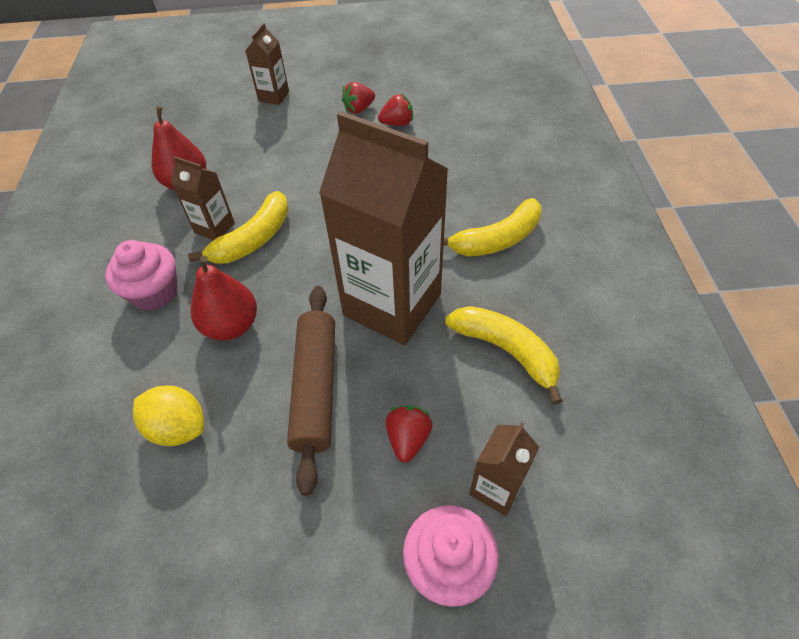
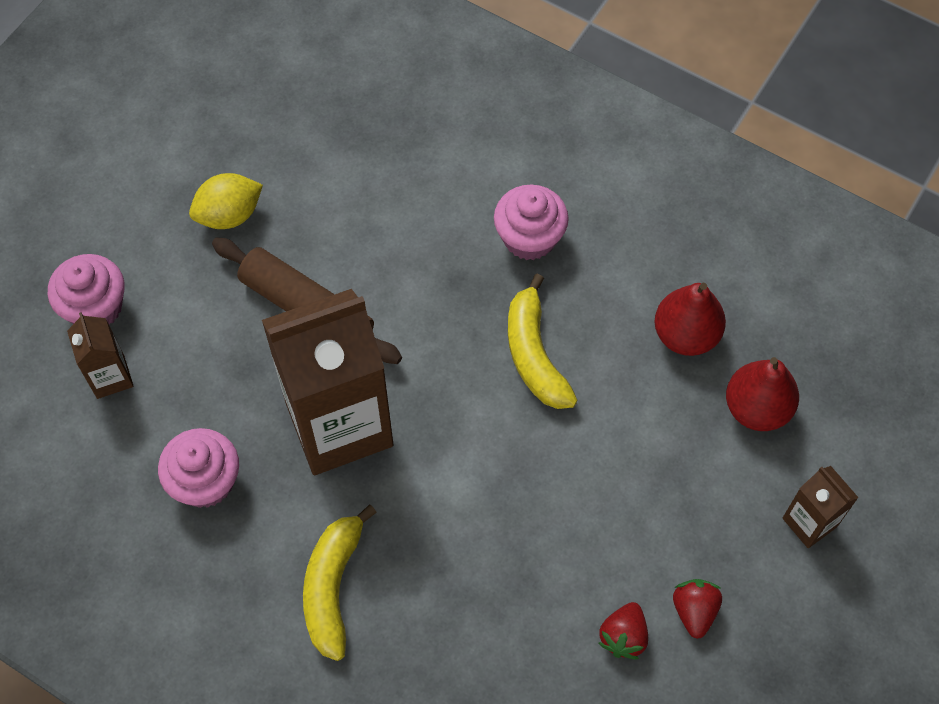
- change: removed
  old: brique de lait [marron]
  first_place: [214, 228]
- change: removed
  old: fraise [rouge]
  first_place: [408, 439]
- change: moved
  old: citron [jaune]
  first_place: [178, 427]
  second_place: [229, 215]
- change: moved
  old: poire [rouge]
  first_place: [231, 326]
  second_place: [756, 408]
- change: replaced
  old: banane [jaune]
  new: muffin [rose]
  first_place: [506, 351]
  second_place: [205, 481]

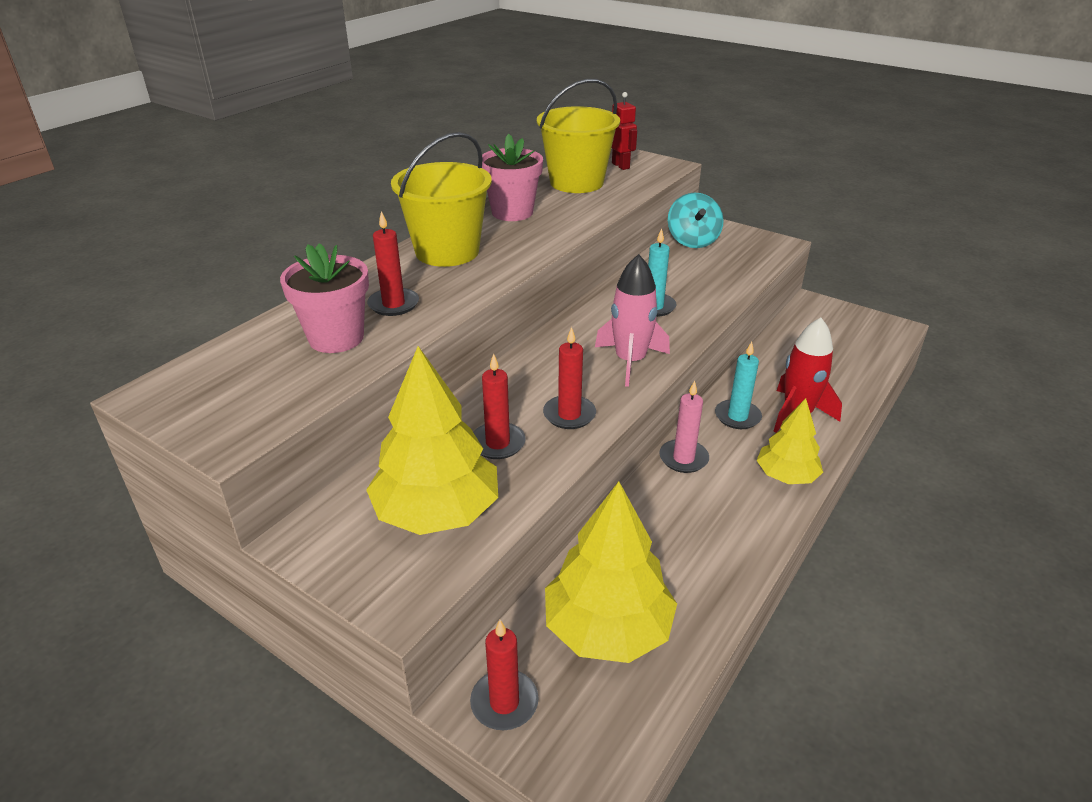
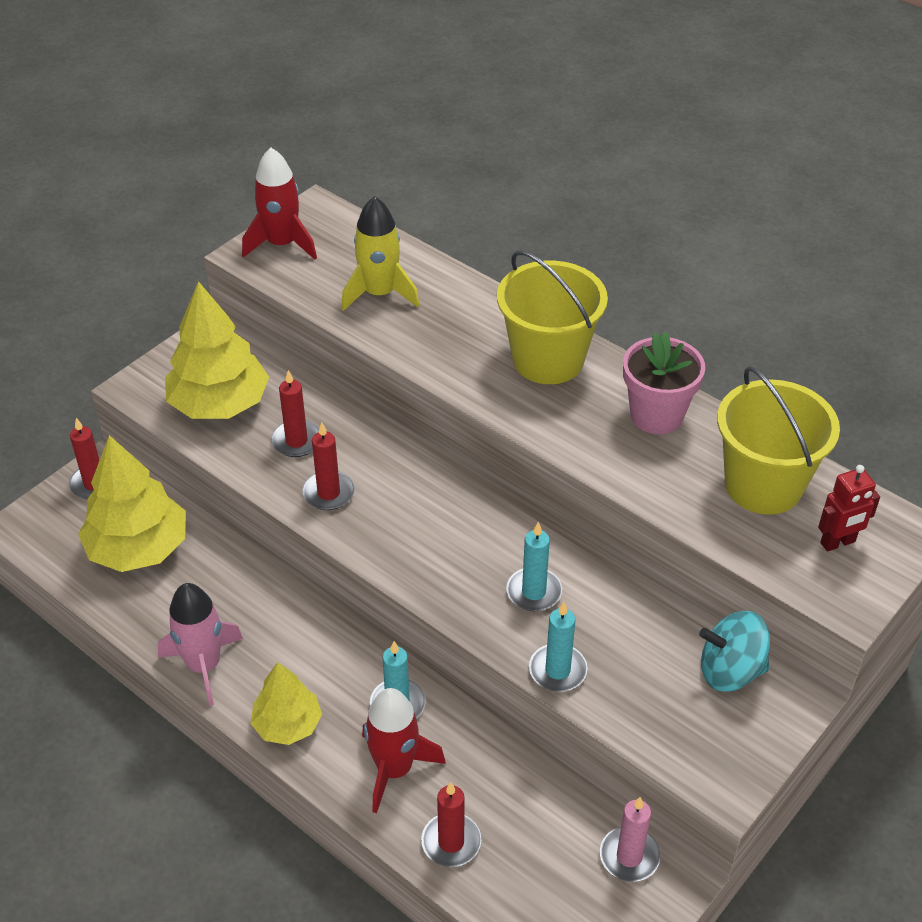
- change: added
  new: fusée [rouge]
  second_place: [281, 244]
- change: added
  new: bougie [turquoise]
  second_place: [557, 670]
- change: moved
  old: bougie [rouge]
  first_place: [393, 304]
  second_place: [451, 842]
- change: moved
  old: fusée [rose]
  first_place: [630, 361]
  second_place: [204, 665]
- change: moved
  old: bougie [rose]
  first_place: [683, 458]
  second_place: [629, 856]
- change: replaced
  old: pot de fleurs [rose]
  new: fusée [jaune]
  first_place: [336, 338]
  second_place: [379, 293]

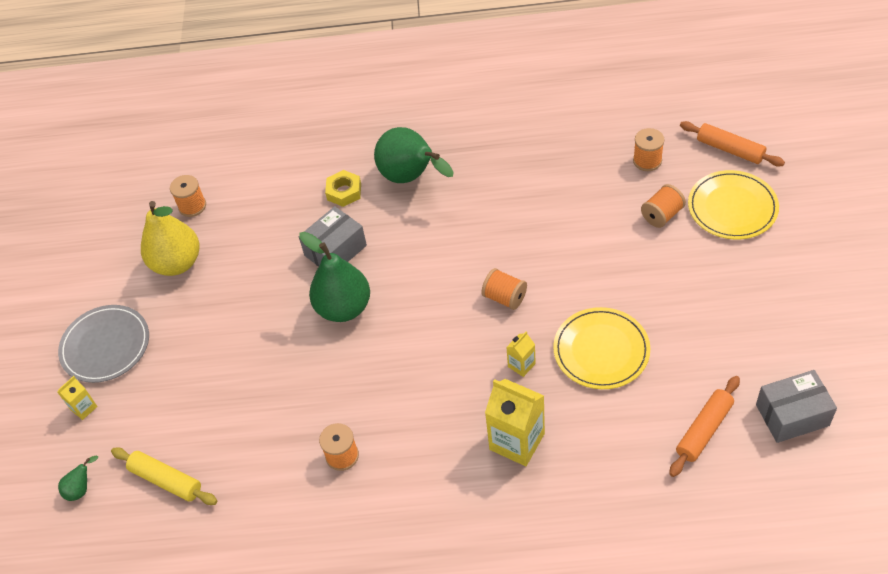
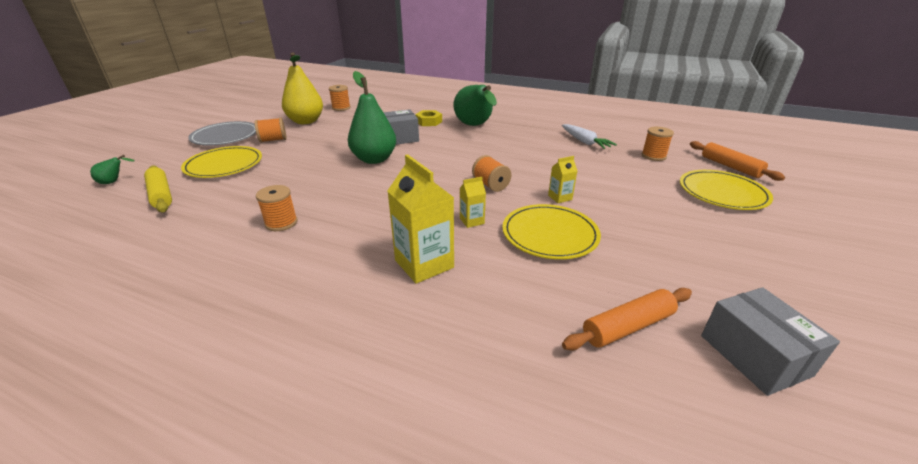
- change: added
  new: assiette [jaune]
  second_place: [224, 165]
- change: added
  new: carotte [blanc]
  second_place: [585, 142]
- change: moved
  old: brique de lait [jaune]
  first_place: [84, 408]
  second_place: [560, 197]
- change: moved
  old: bobine [orange]
  first_place: [662, 215]
  second_place: [273, 140]
- change: turned
  old: boîte [gris]
  first_place: [792, 415]
  second_place: [754, 355]
  degrees: 60

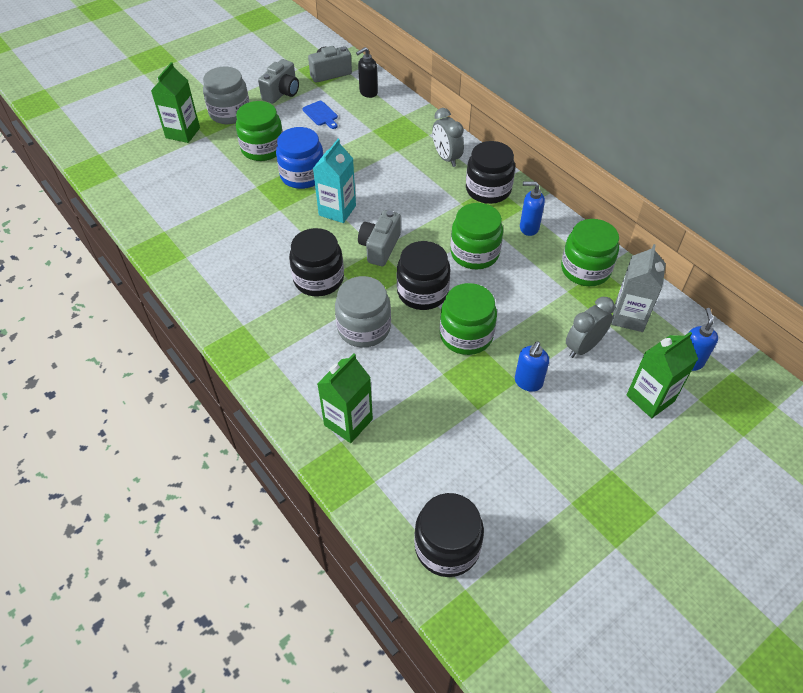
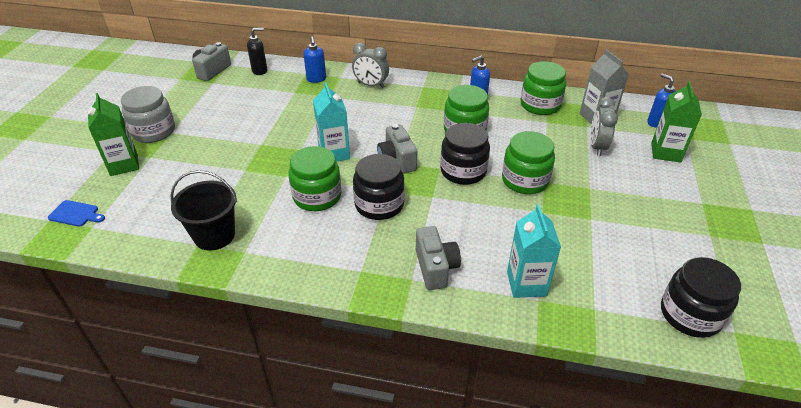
- change: removed
  old: bocal [bleu]
  first_place: [302, 175]
- change: removed
  old: bocal [gris]
  first_place: [364, 328]
- change: removed
  old: bocal [noir]
  first_place: [488, 190]
- change: added
  new: seau [noir]
  second_place: [214, 235]
- change: moved
  old: bocal [vert]
  first_place: [262, 148]
  second_place: [317, 196]
- change: moved
  old: appareil photo [gris]
  first_place: [282, 93]
  second_place: [435, 268]
- change: moved
  old: planche à découper [bleu]
  first_place: [321, 114]
  second_place: [76, 214]
- change: moved
  old: distributeur de savon [bleu]
  first_place: [528, 382]
  second_place: [316, 79]
- change: recoloured
  old: brique de lait [vert]
  new: brique de lait [turquoise]
  first_place: [348, 422]
  second_place: [526, 284]
- change: turned
  old: distributeur de savon [noir]
  first_place: [368, 92]
  second_place: [260, 71]
  degrees: -120

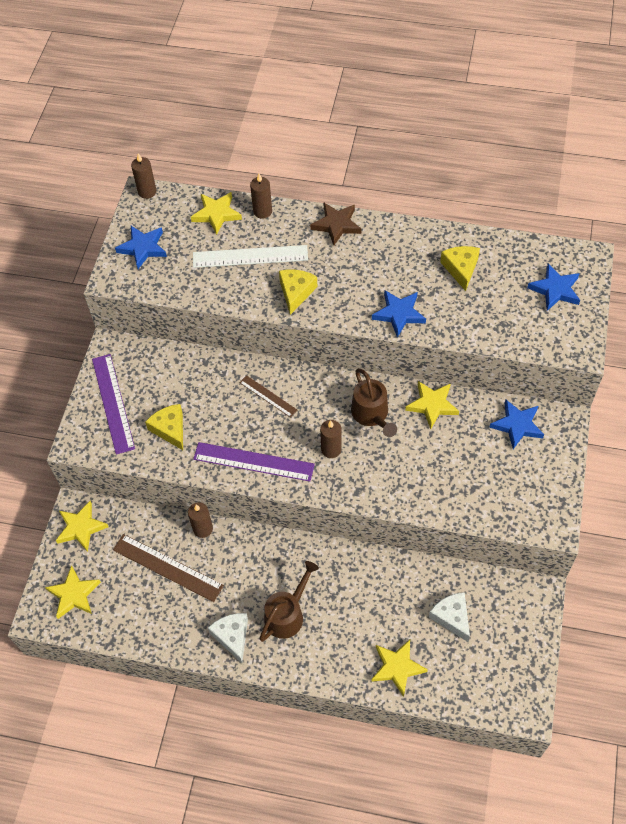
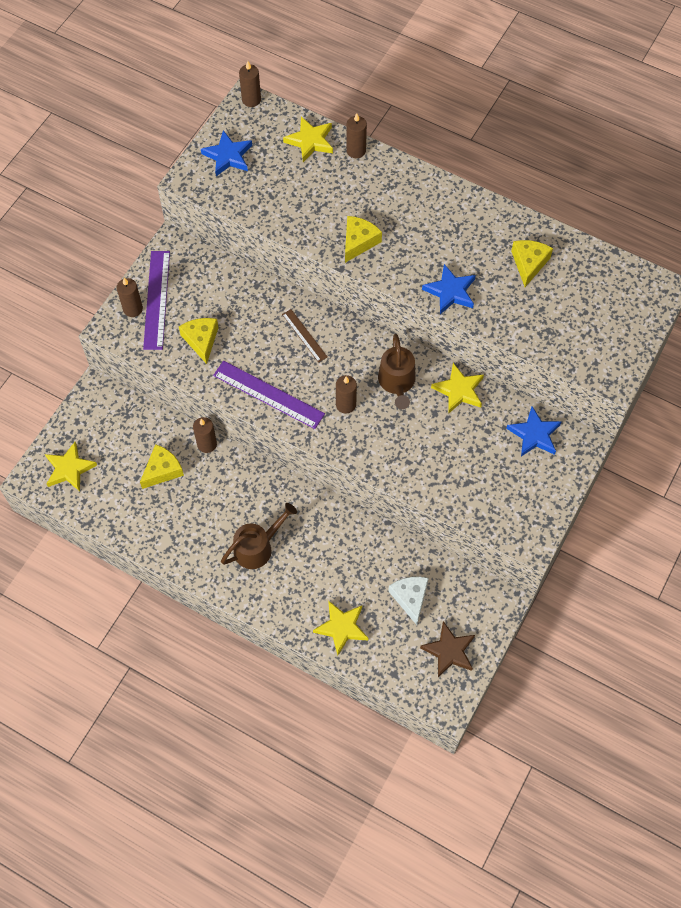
- change: removed
  old: étoile [jaune]
  first_place: [81, 527]
- change: removed
  old: règle [blanc]
  first_place: [250, 256]
- change: removed
  old: fromage [blanc]
  first_place: [232, 636]
- change: removed
  old: étoile [bleu]
  first_place: [555, 290]
- change: added
  new: bougie [marron]
  second_place: [133, 309]
- change: moved
  old: étoile [marron]
  first_place: [336, 225]
  second_place: [449, 651]
- change: replaced
  old: règle [marron]
  new: fromage [jaune]
  first_place: [167, 567]
  second_place: [162, 470]

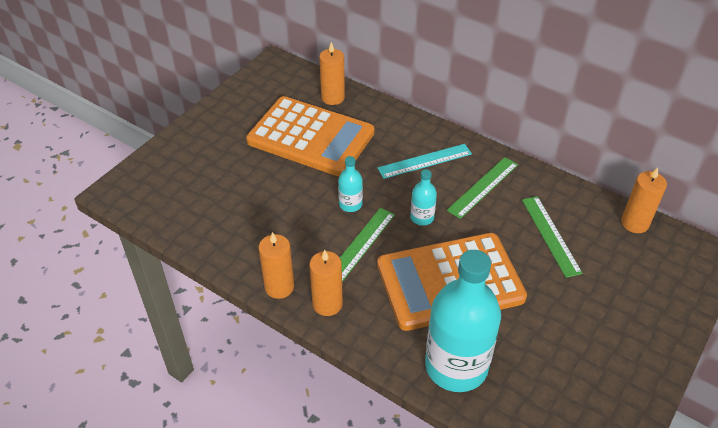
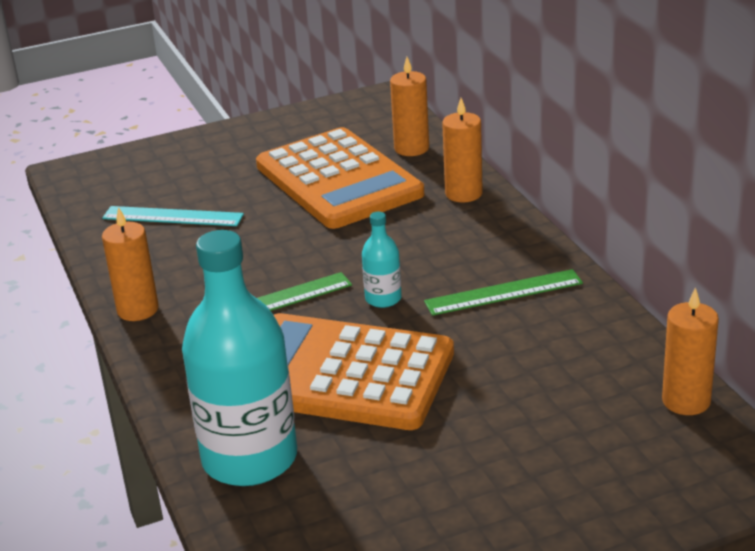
- change: removed
  old: bouteille [turquoise]
  first_place: [350, 204]
- change: removed
  old: règle [vert]
  first_place: [550, 235]
- change: moved
  old: bougie [orange]
  first_place: [327, 304]
  second_place: [463, 193]
- change: moved
  old: règle [turquoise]
  first_place: [425, 161]
  second_place: [173, 216]

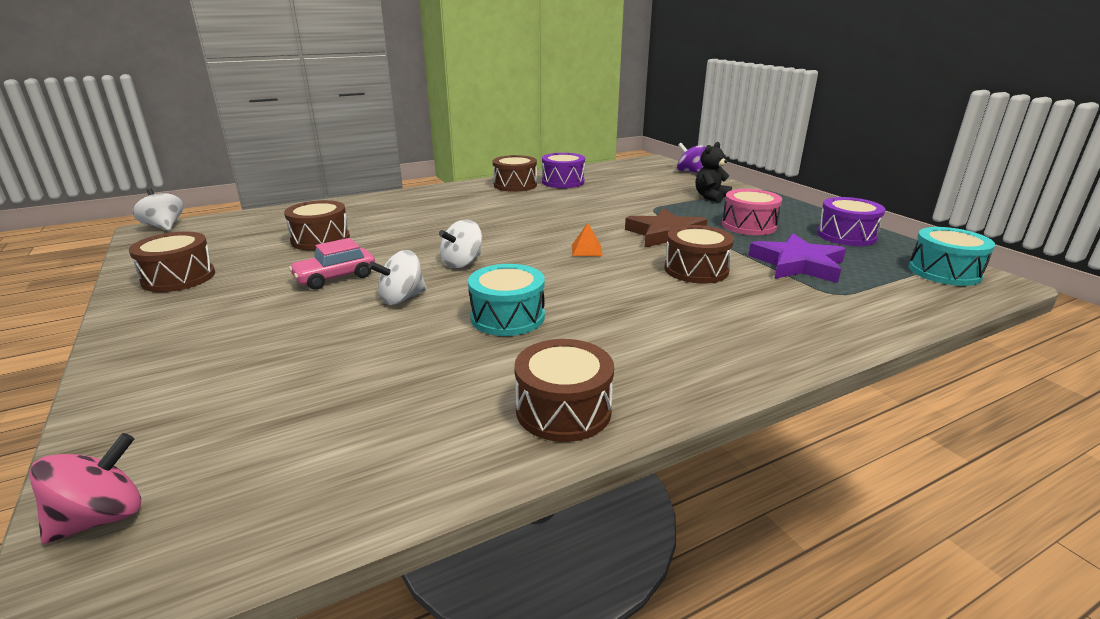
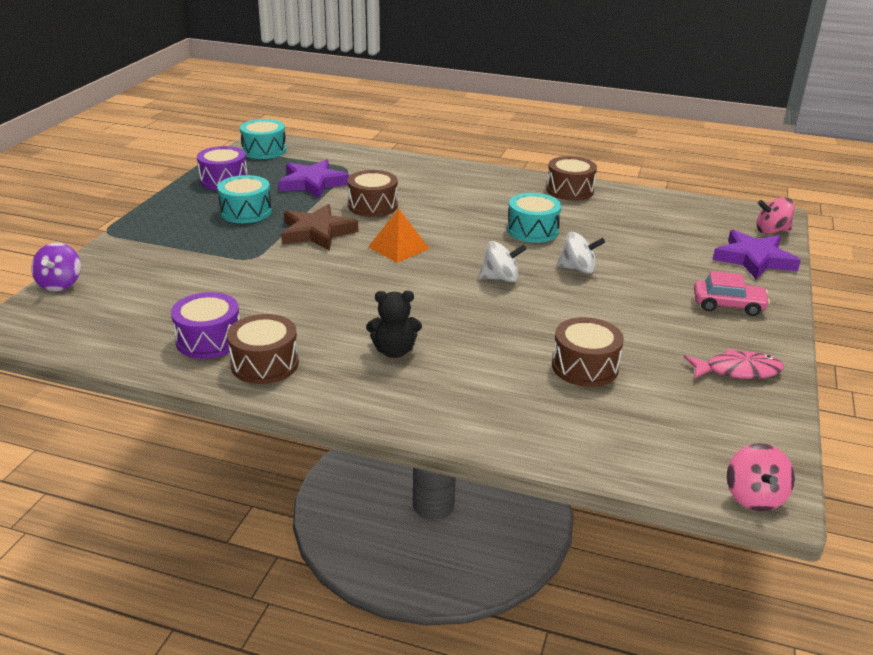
- change: added
  new: étoile [violet]
  second_place: [754, 259]
- change: moved
  old: voiture [rose]
  first_place: [335, 277]
  second_place: [728, 305]
- change: moved
  old: ours en peluche [noir]
  first_place: [711, 197]
  second_place: [394, 351]
- change: replaced
  old: tambour [marron]
  new: poisson [rose]
  first_place: [179, 278]
  second_place: [737, 371]
- change: recoloured
  old: toupie [blanc]
  new: toupie [rose]
  first_place: [164, 226]
  second_place: [754, 497]
- change: recoloured
  old: tambour [rose]
  new: tambour [turquoise]
  first_place: [748, 225]
  second_place: [246, 212]
- change: resized
  old: pyramide [orange]
  first_place: [586, 250]
  second_place: [398, 247]
  factor: 1.6

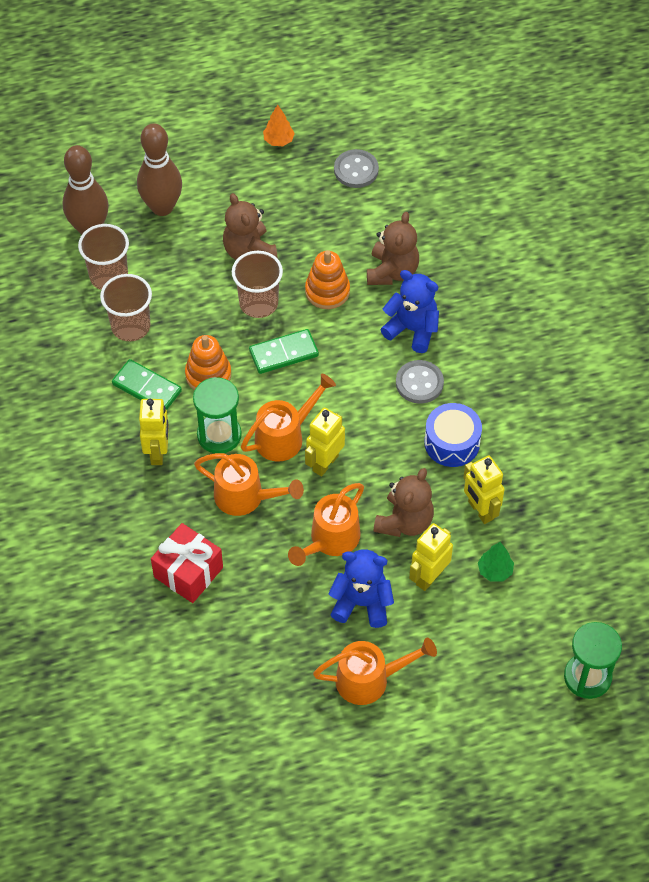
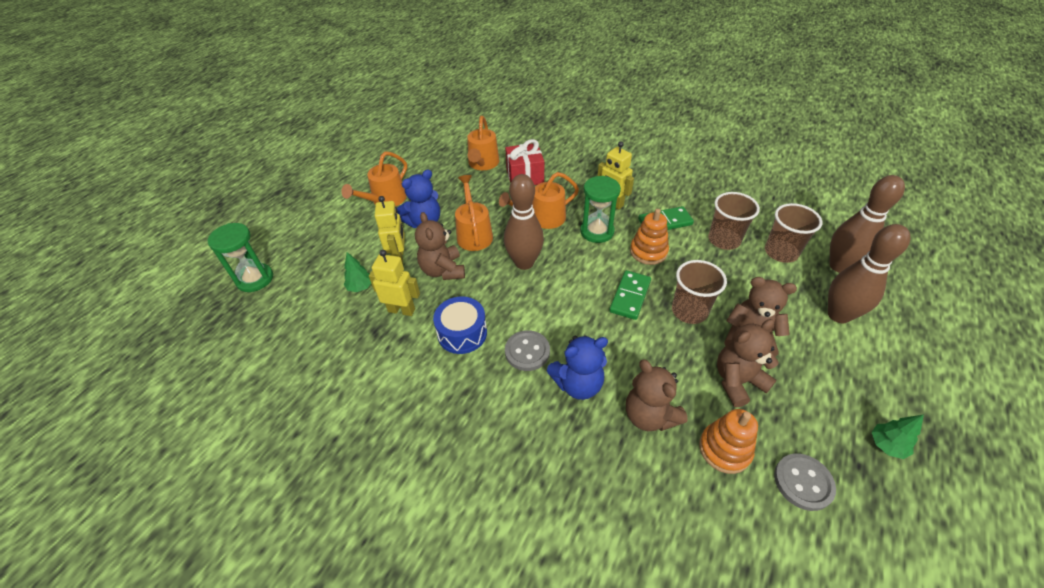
- change: added
  new: ours en peluche [marron]
  second_place: [737, 381]
- change: moved
  old: arrosoir [orange]
  first_place: [285, 436]
  second_place: [483, 164]
- change: moved
  old: jouet à empiler [orange]
  first_place: [327, 291]
  second_place: [724, 449]
- change: replaced
  old: robot [jaune]
  new: quille [marron]
  first_place: [325, 463]
  second_place: [524, 262]
- change: recoloured
  old: arbre [orange]
  new: arbre [vert]
  first_place: [278, 140]
  second_place: [886, 445]

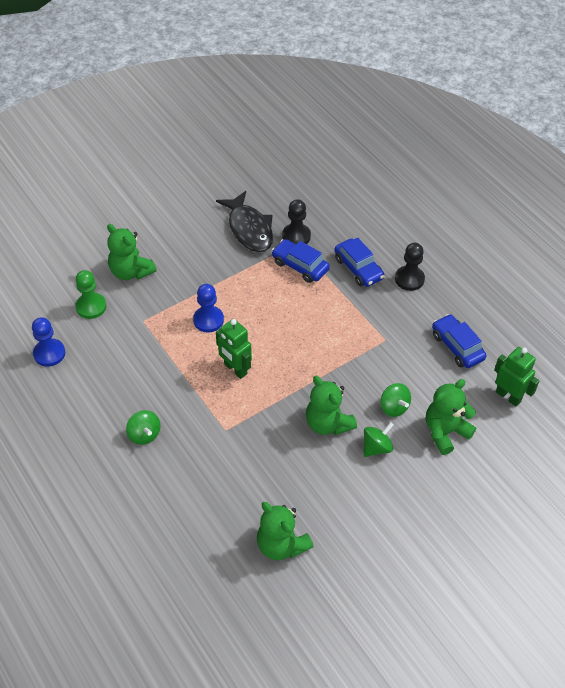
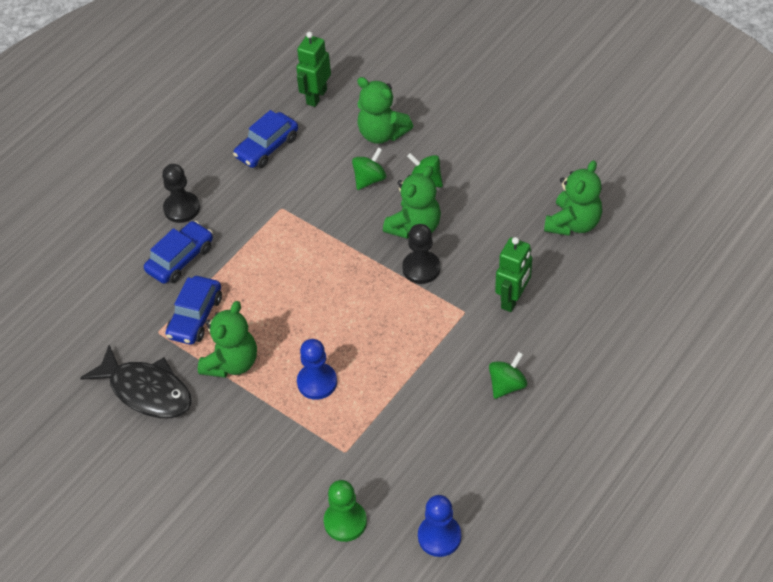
- change: moved
  old: ours en peluche [vert]
  first_place: [131, 272]
  second_place: [231, 363]
- change: moved
  old: robot [vert]
  first_place: [235, 369]
  second_place: [512, 299]
- change: moved
  old: pion [noir]
  first_place: [296, 236]
  second_place: [421, 268]
- change: turned
  old: poisson [noir]
  first_place: [249, 229]
  second_place: [146, 391]
  degrees: 75

